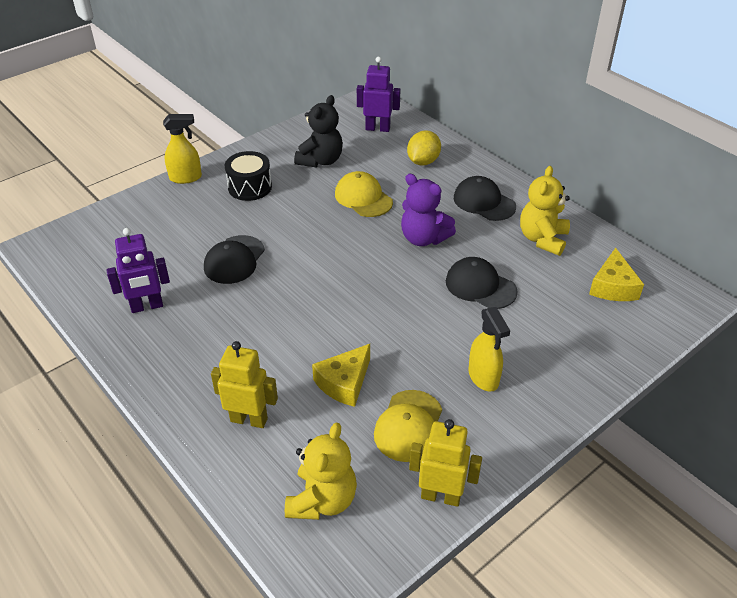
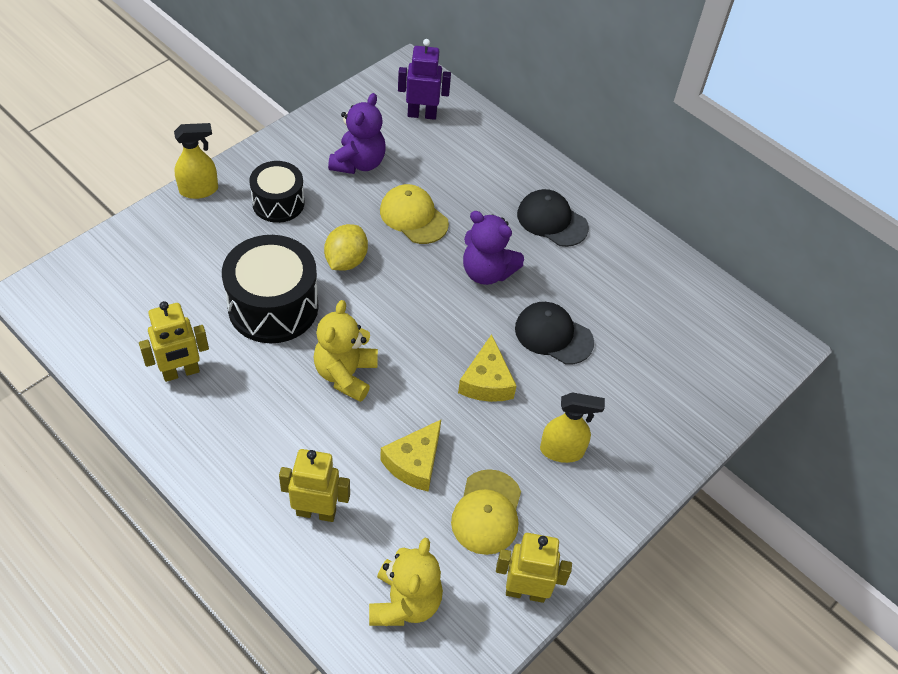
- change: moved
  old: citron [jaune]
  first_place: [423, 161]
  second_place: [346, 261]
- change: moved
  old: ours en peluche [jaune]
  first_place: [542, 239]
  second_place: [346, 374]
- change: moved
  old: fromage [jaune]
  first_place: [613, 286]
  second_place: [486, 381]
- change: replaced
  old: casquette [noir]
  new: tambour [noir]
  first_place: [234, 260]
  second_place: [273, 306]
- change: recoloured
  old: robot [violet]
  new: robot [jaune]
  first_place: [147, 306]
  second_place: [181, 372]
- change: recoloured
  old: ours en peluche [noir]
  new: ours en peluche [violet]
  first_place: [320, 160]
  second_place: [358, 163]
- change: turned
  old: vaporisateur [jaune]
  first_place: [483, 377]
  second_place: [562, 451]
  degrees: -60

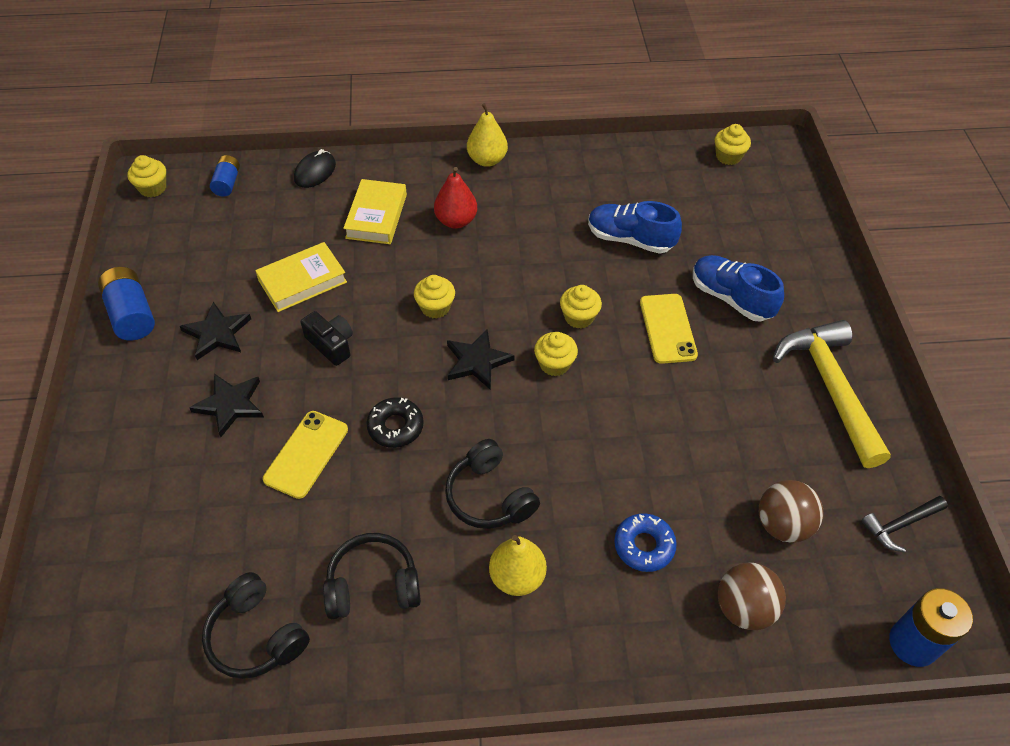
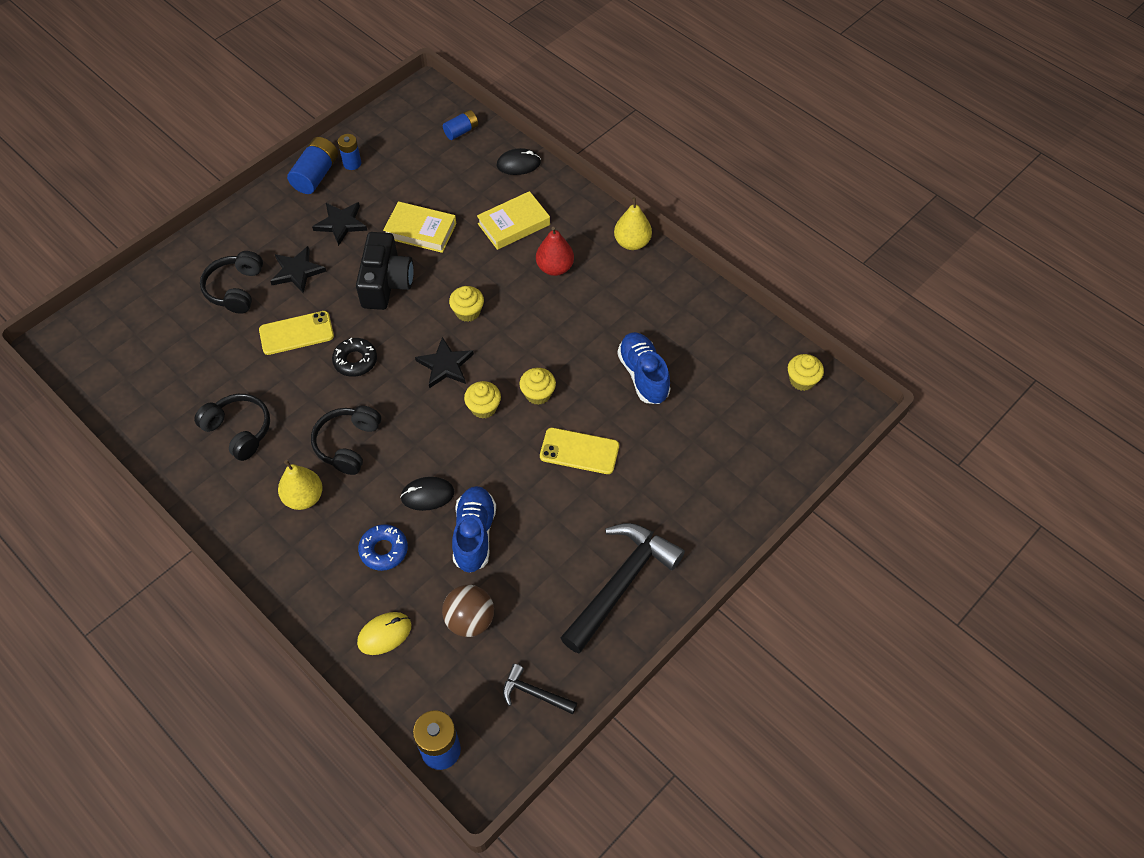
- change: removed
  old: muffin [jaune]
  first_place: [153, 188]
- change: added
  new: pile [bleu]
  second_place: [352, 163]
- change: added
  new: souris [noir]
  second_place: [427, 495]
- change: moved
  old: casque audio [noir]
  first_place: [256, 636]
  second_place: [236, 289]
- change: moved
  old: chaussure [bleu]
  first_place: [731, 298]
  second_place: [474, 535]
- change: replaced
  old: balle [marron]
  new: souris [jaune]
  first_place: [744, 608]
  second_place: [384, 634]
- change: recoloured
  old: marteau [jaune]
  new: marteau [noir]
  first_place: [830, 387]
  second_place: [621, 583]
- change: turned
  old: téléphone [jaune]
  first_place: [667, 328]
  second_place: [579, 451]
  degrees: 60
- change: resized
  old: appareil photo [noir]
  first_place: [331, 344]
  second_place: [386, 283]
  factor: 1.66

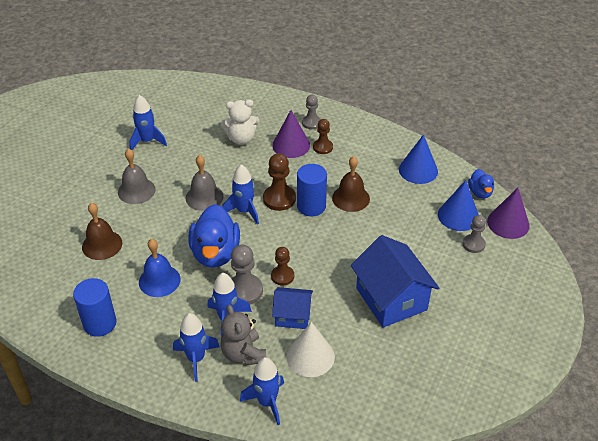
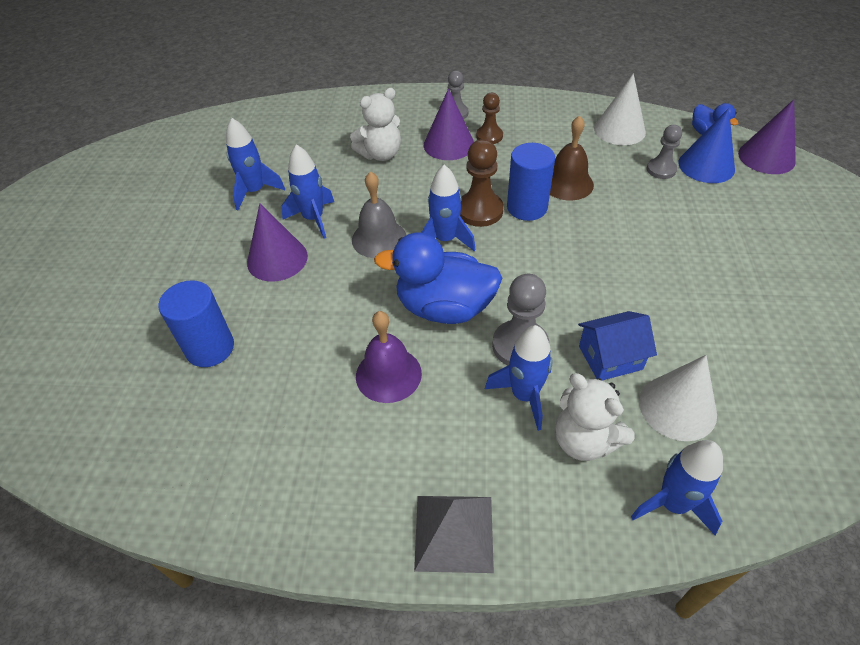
- change: removed
  old: cloche [marron]
  first_place: [102, 245]
- change: removed
  old: pion [marron]
  first_place: [282, 276]
- change: removed
  old: maison [bleu]
  first_place: [391, 299]
- change: added
  new: pyramide [gris]
  second_place: [454, 532]
- change: moved
  old: cylindre [bleu]
  first_place: [100, 323]
  second_place: [210, 348]
- change: moved
  old: fusée [bleu]
  first_place: [196, 359]
  second_place: [313, 219]
- change: moved
  old: pion [gris]
  first_place: [473, 244]
  second_place: [661, 169]
- change: replaced
  old: cloche [gris]
  new: cône [violet]
  first_place: [136, 190]
  second_place: [277, 259]
- change: recoloured
  old: cloche [bleu]
  new: cloche [violet]
  first_place: [159, 280]
  second_place: [388, 374]
- change: recoloured
  old: ours en peluche [gris]
  new: ours en peluche [blanc]
  first_place: [243, 354]
  second_place: [584, 440]
- change: recoloured
  old: cône [bleu]
  new: cône [blanc]
  first_place: [418, 170]
  second_place: [619, 130]
- change: turned
  old: canard [bleu]
  first_place: [215, 253]
  second_place: [444, 308]
  degrees: 120

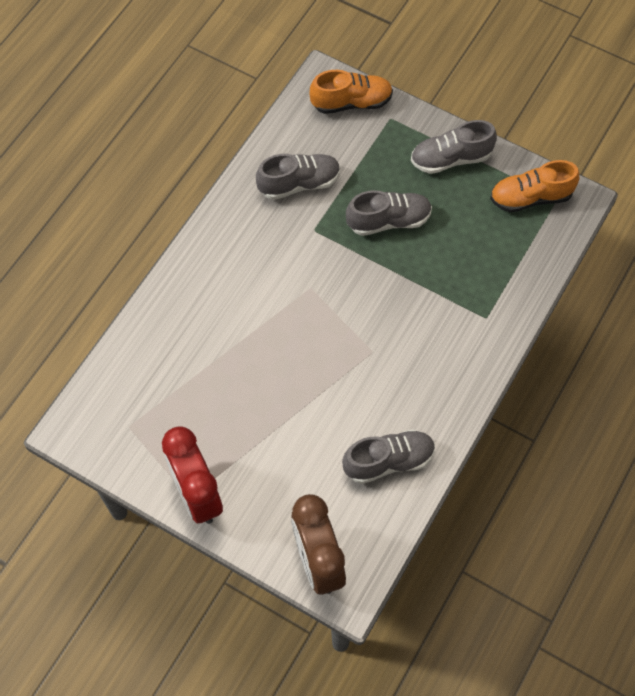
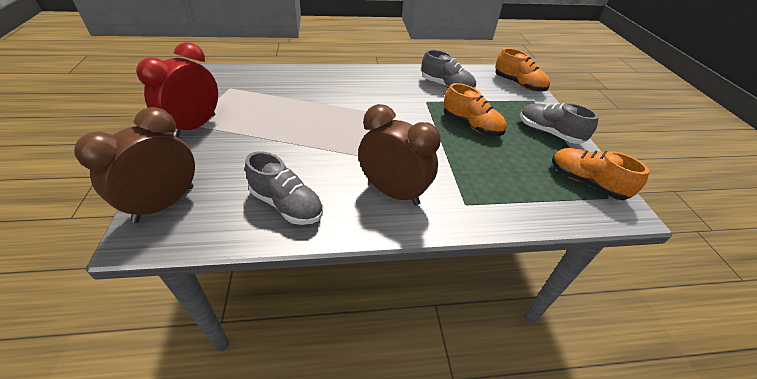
- change: added
  new: réveil [marron]
  second_place: [393, 192]
- change: recoloured
  old: chaussure [gris]
  new: chaussure [orange]
  first_place: [388, 221]
  second_place: [471, 126]

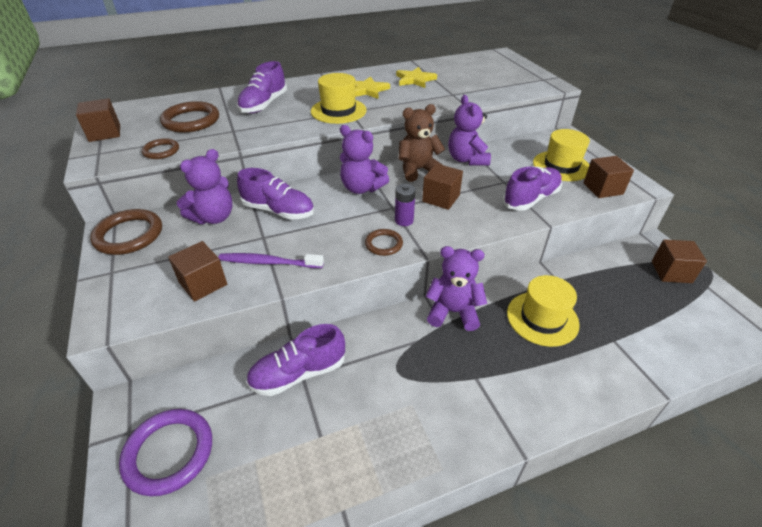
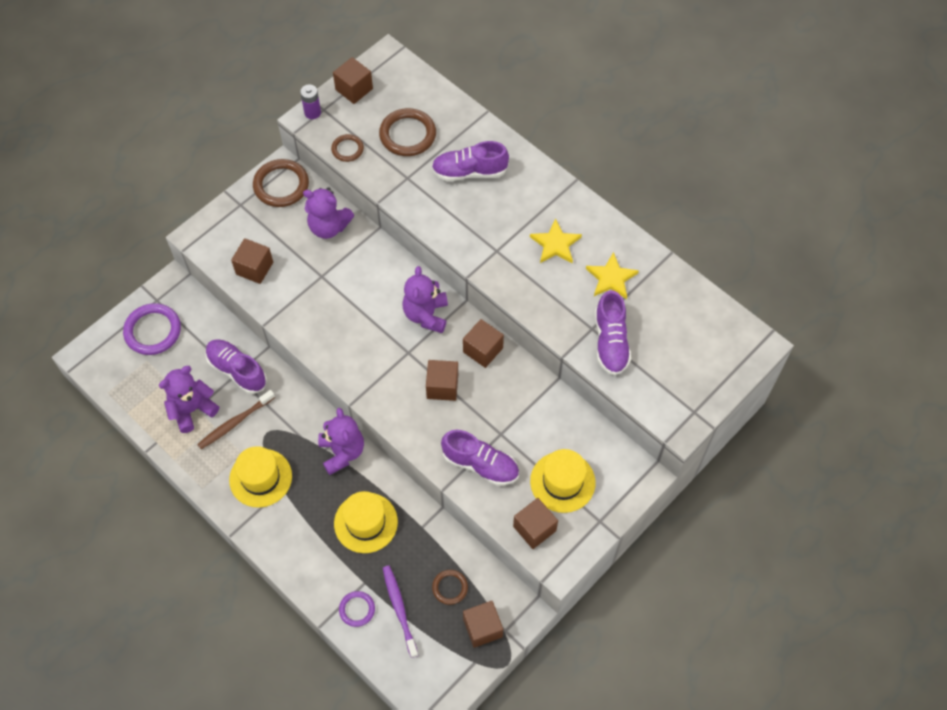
- change: added
  new: brosse à dents [marron]
  second_place: [235, 423]
- change: added
  new: anneau [violet]
  second_place: [357, 609]
- change: moved
  old: brosse à dents [violet]
  first_place: [268, 262]
  second_place: [399, 609]
- change: moved
  old: chaussure [violet]
  first_place: [279, 211]
  second_place: [610, 342]
- change: moved
  old: chapeau [jaune]
  first_place: [338, 111]
  second_place: [260, 478]
- change: moved
  old: anneau [marron]
  first_place: [383, 244]
  second_place: [450, 587]
- change: moved
  old: pile [violet]
  first_place: [404, 220]
  second_place: [312, 112]
- change: moved
  old: ours en peluche [violet]
  first_place: [467, 159]
  second_place: [192, 409]
- change: replaced
  old: ours en peluche [marron]
  new: cube [marron]
  first_place: [418, 170]
  second_place: [483, 350]

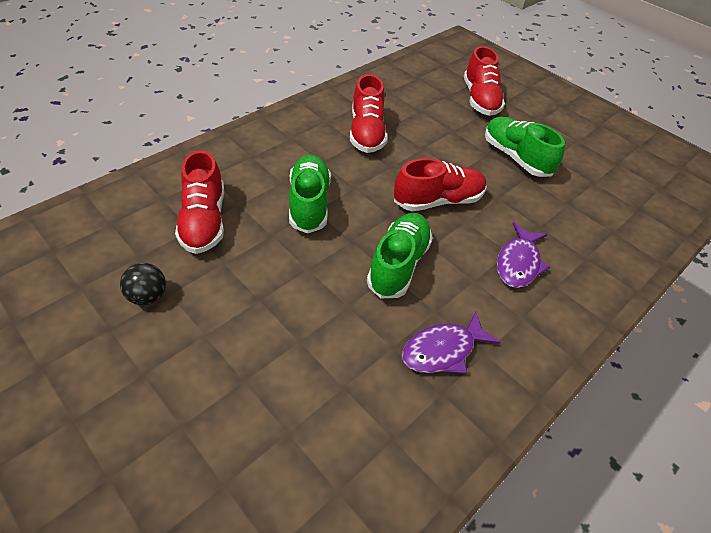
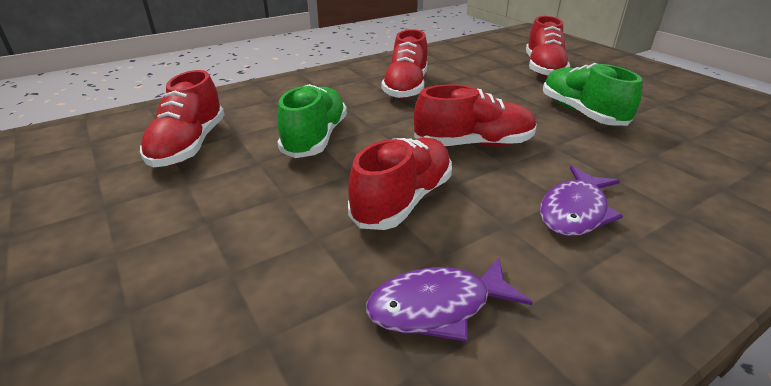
- change: removed
  old: balle [noir]
  first_place: [148, 296]
- change: recoloured
  old: chaussure [vert]
  new: chaussure [rouge]
  first_place: [398, 264]
  second_place: [403, 200]

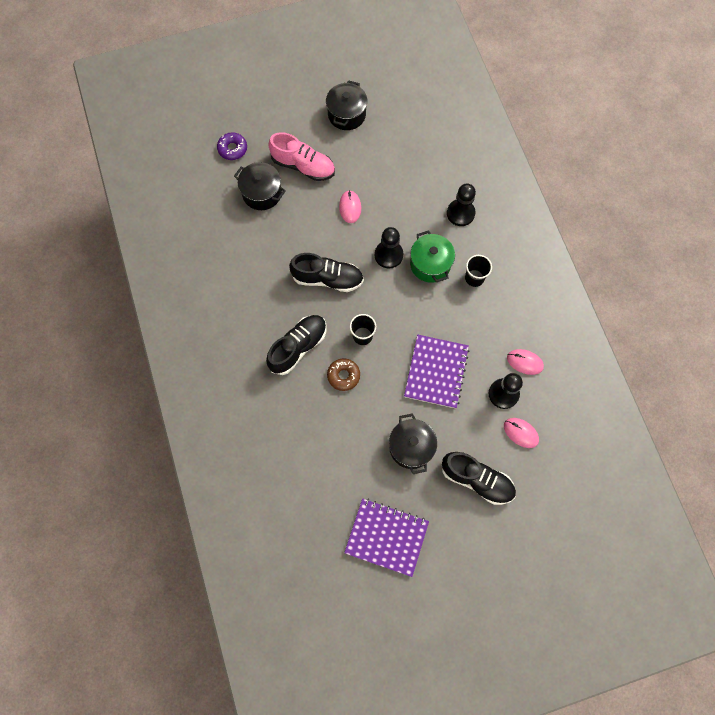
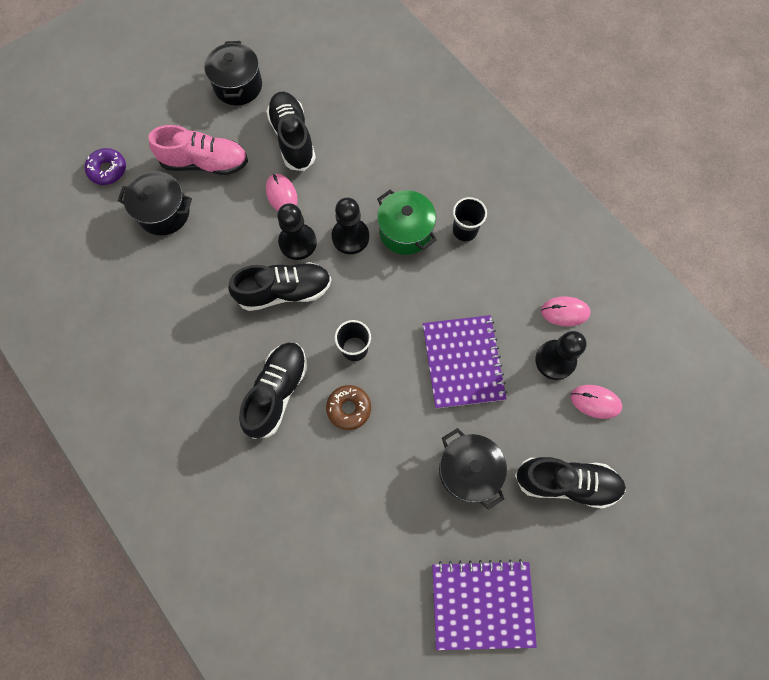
- change: added
  new: chaussure [noir]
  second_place: [293, 138]
- change: moved
  old: pion [noir]
  first_place: [460, 213]
  second_place: [298, 242]

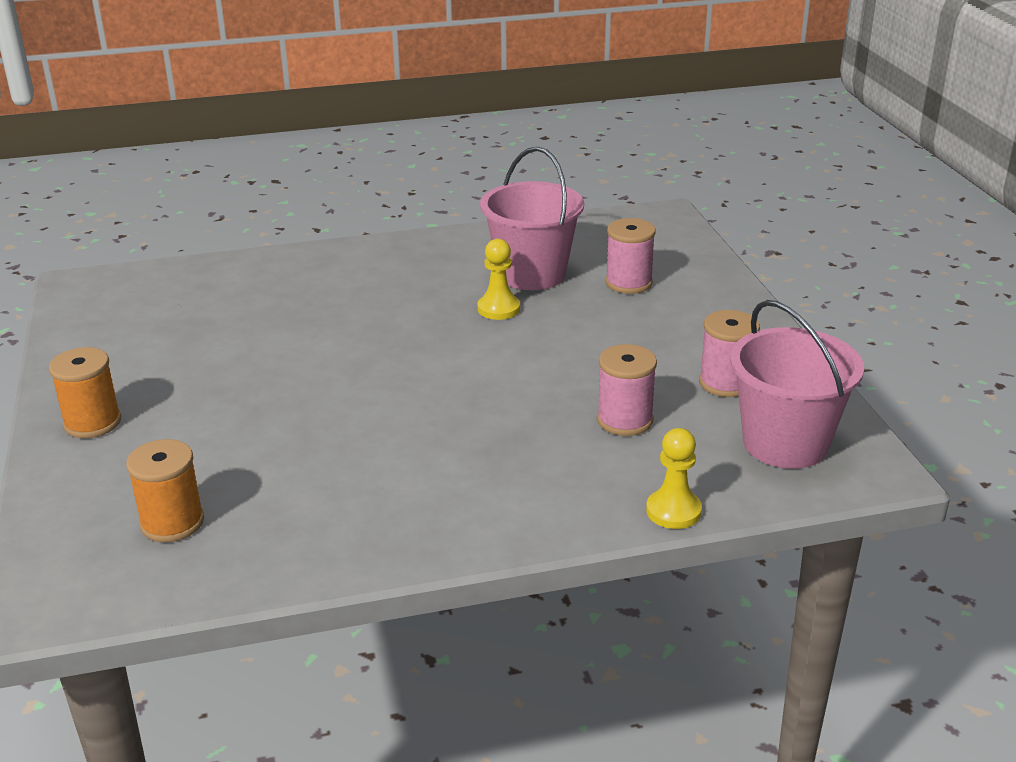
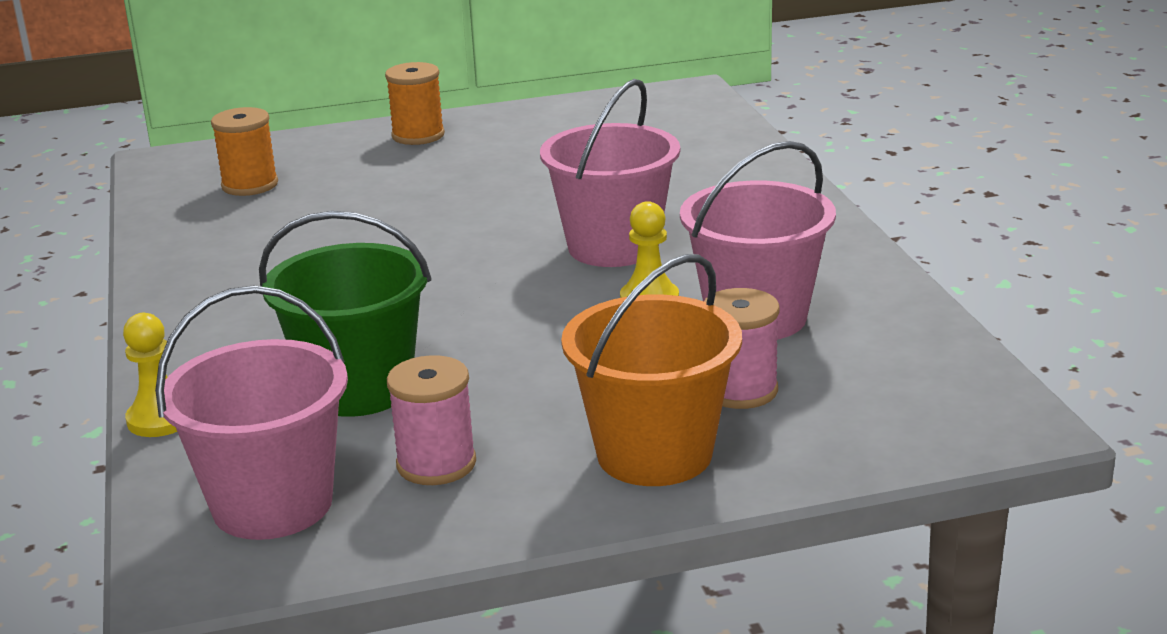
- change: added
  new: seau [rose]
  second_place: [613, 247]
- change: added
  new: seau [orange]
  second_place: [654, 454]
- change: replaced
  old: bobine [rose]
  new: seau [vert]
  first_place: [624, 420]
  second_place: [359, 389]

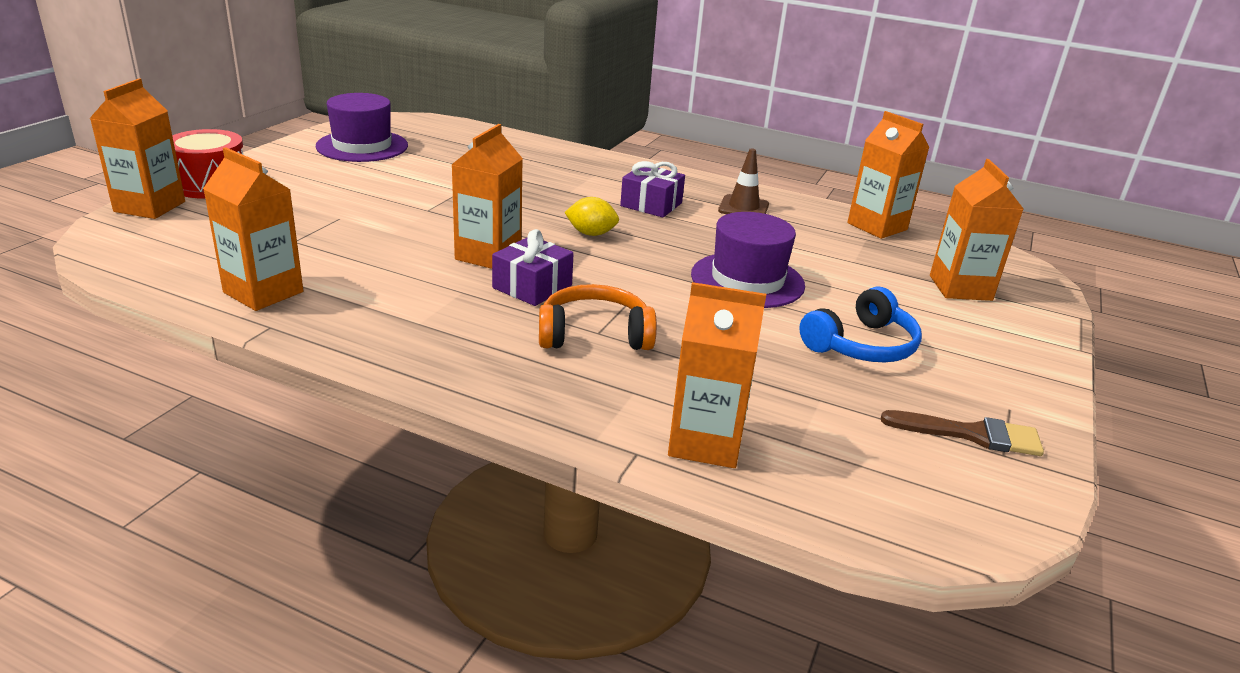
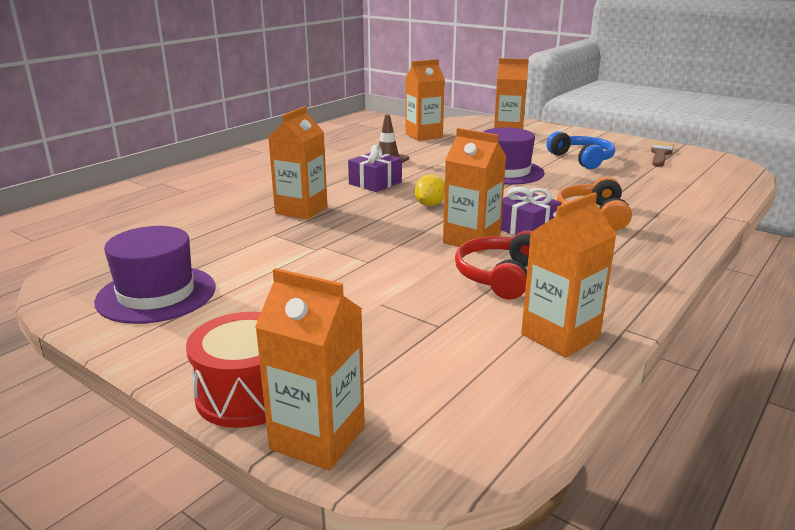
- change: added
  new: casque audio [rouge]
  second_place: [500, 276]
- change: moved
  old: brique de lait [orange]
  first_place: [705, 442]
  second_place: [301, 210]

